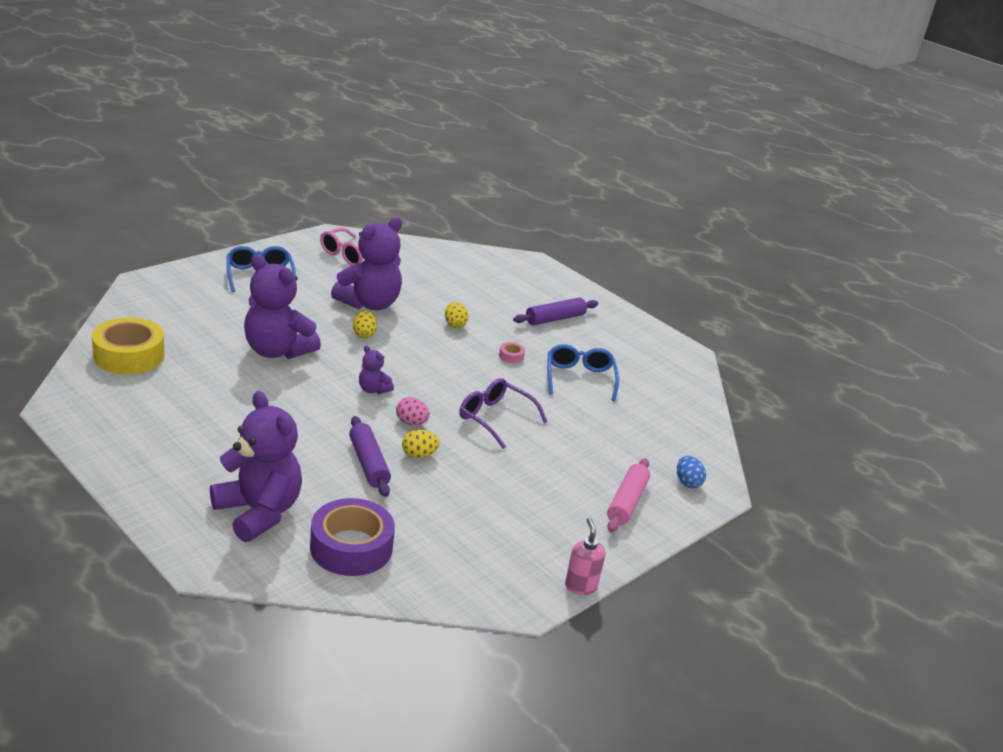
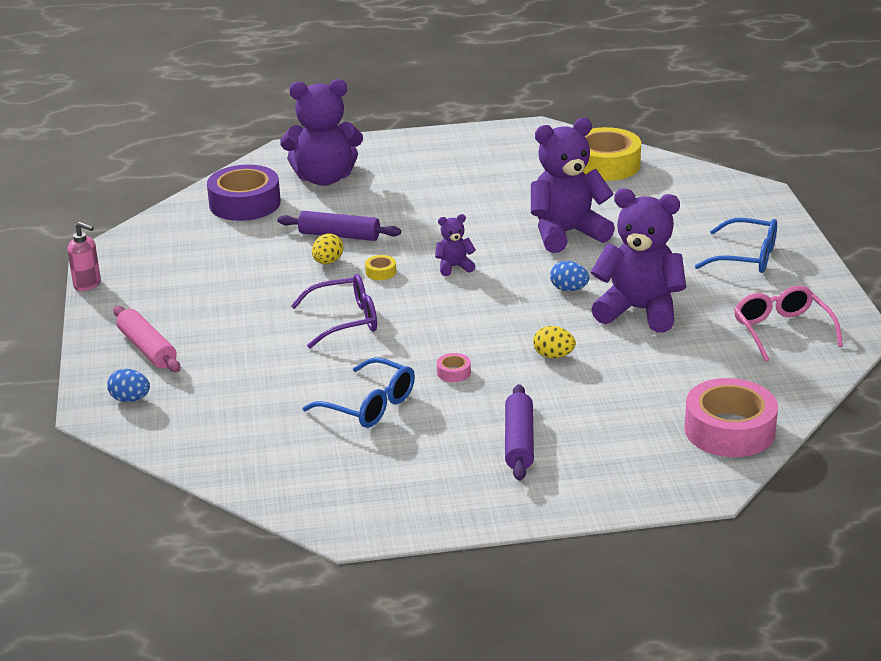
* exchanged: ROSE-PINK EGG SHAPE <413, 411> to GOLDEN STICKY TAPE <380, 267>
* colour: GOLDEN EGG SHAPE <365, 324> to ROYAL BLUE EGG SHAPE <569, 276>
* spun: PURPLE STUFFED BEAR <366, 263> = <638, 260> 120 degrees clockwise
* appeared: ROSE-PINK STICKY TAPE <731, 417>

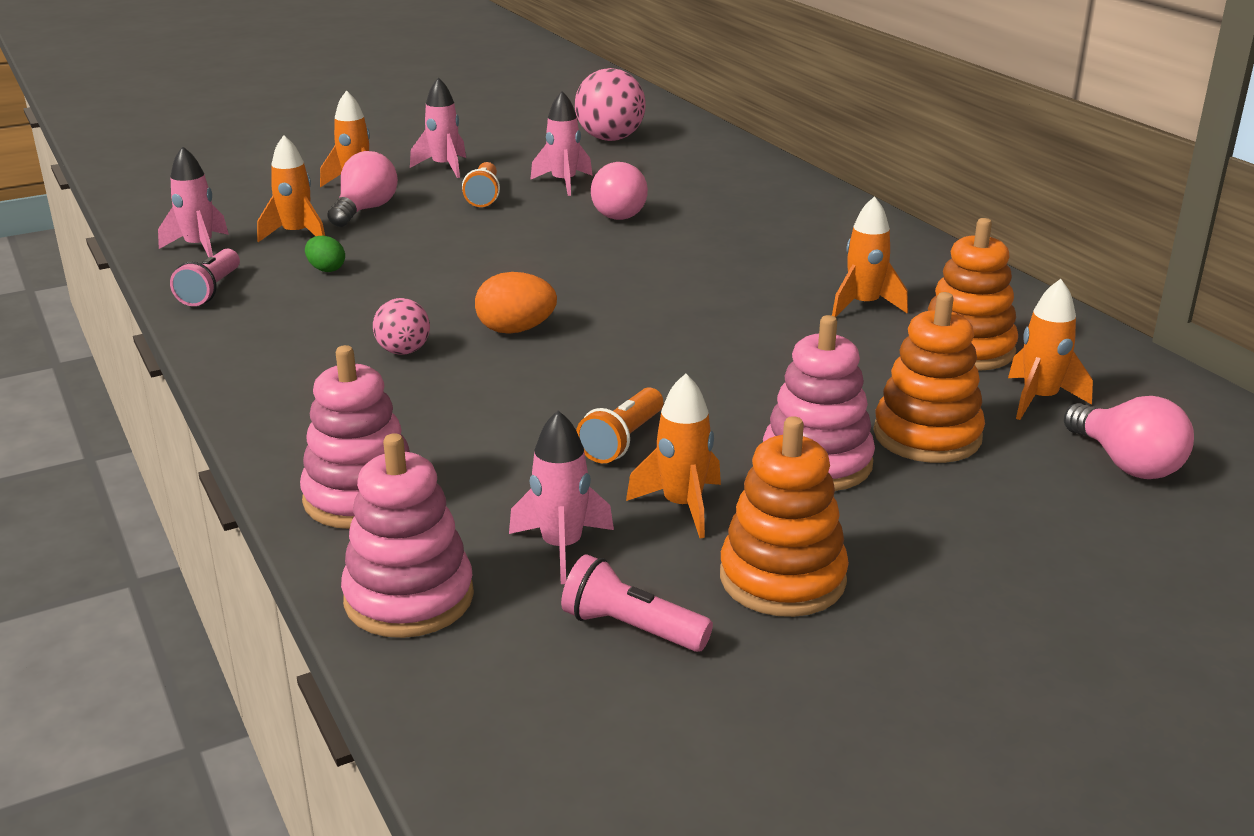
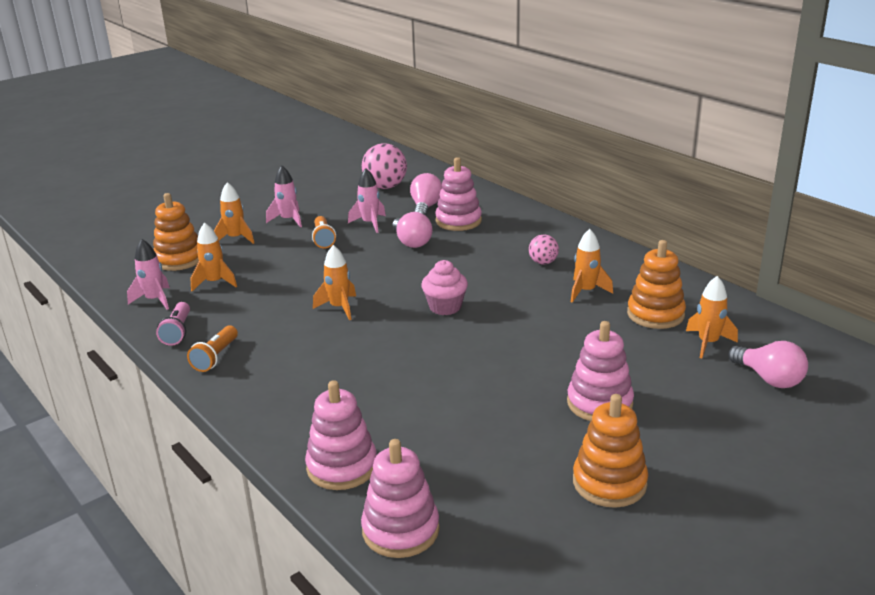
* relocated: ORANGE RING STACKER <929, 377> to <176, 232>
* relocated: ORANGE FLASHLIGHT <619, 425> to <212, 349>
* relocated: ORANGE ROCKET <673, 456> to <334, 282>
* relocated: ROSE-PINK LIGHTBULB <362, 189> to <426, 194>
* appeared: ROSE-PINK MUFFIN <444, 287>
* appeared: ROSE-PINK RING STACKER <458, 194>
* relocated: ROSE-PINK SPHERE <401, 326> to <544, 249>
* missing: LEAF-GREEN EGG SHAPE <325, 254>
* missing: ORANGE EGG SHAPE <516, 303>
* missing: ROSE-PINK ROCKET <561, 497>
* missing: ROSE-PINK FLASHLIGHT <637, 603>

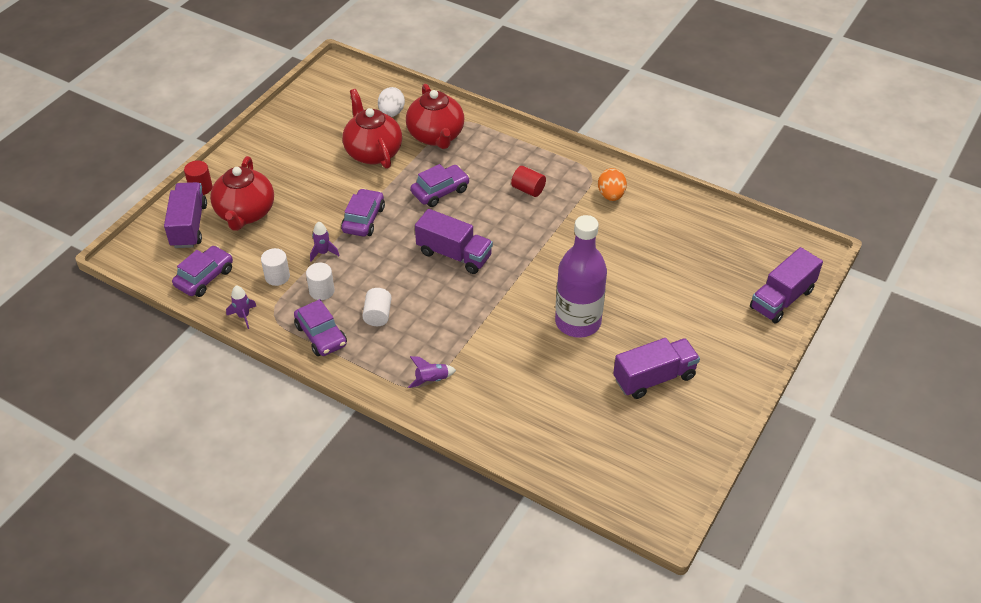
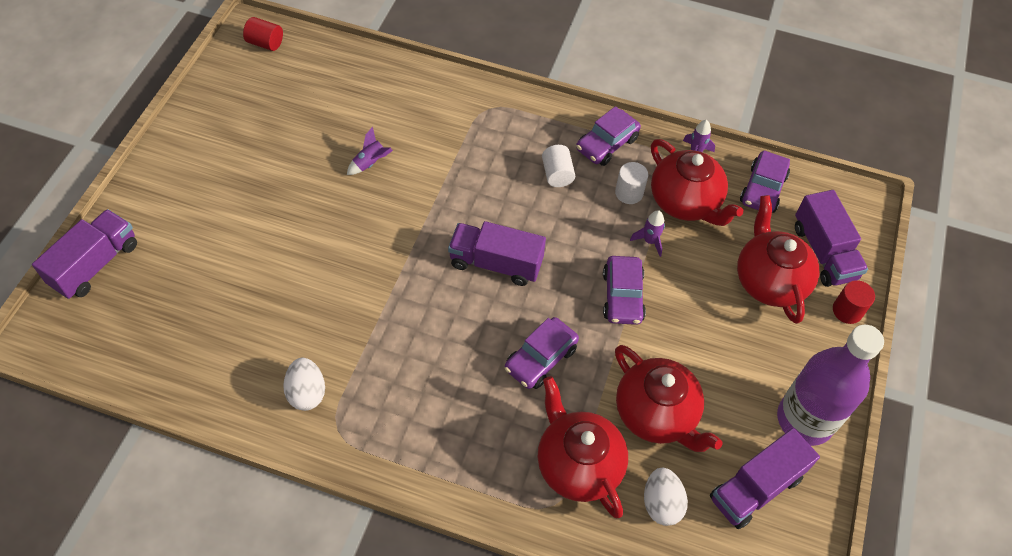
* relocated: CRIMSON SOLID CYLINDER <528, 181> to <263, 34>
* colour: ORANGE EGG SHAPE <612, 184> to SNOW-WHITE EGG SHAPE <304, 384>
* relocated: PURPLE ROCKET <432, 372> to <370, 151>
* spun: PURPLE TOY CAR <320, 327> = <608, 136> 90 degrees counterclockwise
* exchanged: SNOW-WHITE SOLID CYLINDER <275, 267> to CRIMSON TEA POT <697, 182>
* relocated: PURPLE LORRY <656, 368> to <765, 478>
* relocated: PURPLE BOTTLE <581, 276> to <830, 385>

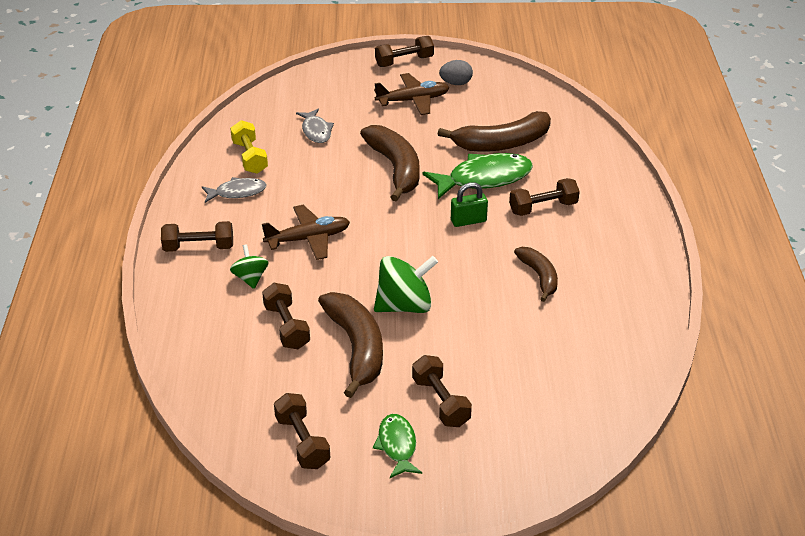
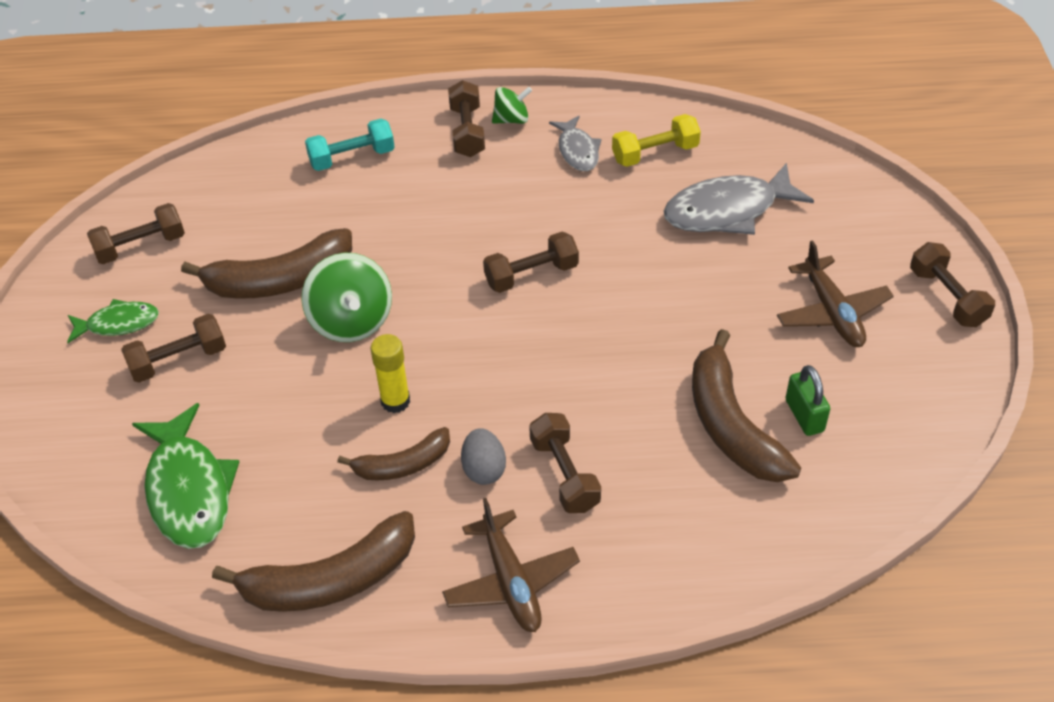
* relocated: LEAF-GREEN FISH <477, 176> to <185, 476>
* relocated: DARK BROWN BANANA <390, 163> to <313, 561>
* appeared: AQUA FREE WEIGHT <350, 145>
* appeared: GOLDEN GLUE STICK <390, 373>
* relocated: DARK BROWN TOY PLANE <306, 232> to <511, 565>
* relocated: GREY EGG SHAPE <456, 72> to <483, 456>
* relocated: DARK BROWN FREE WEIGHT <286, 316> to <531, 262>
* relocated: LEAF-GREEN WHIRLIGIG <249, 266> to <512, 105>
* size: GREY FISH <315, 126> = <739, 199> x1.74
* relocated: LEAF-GREEN PADLOCK <469, 204> to <807, 400>

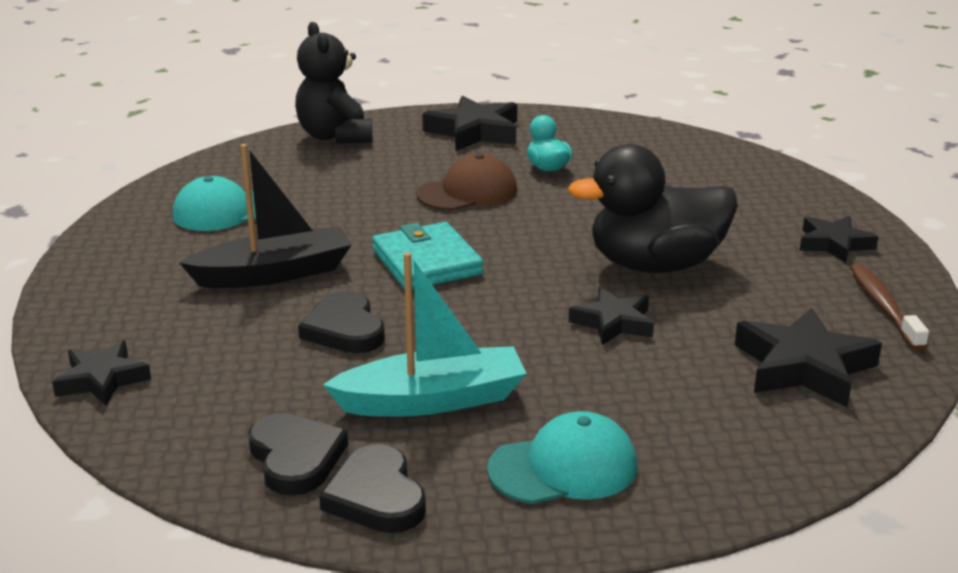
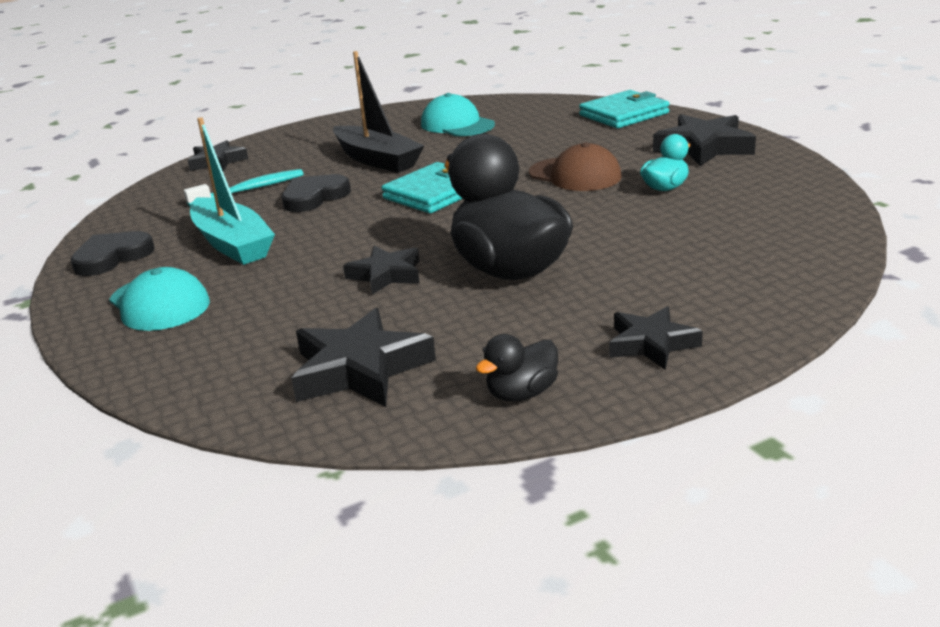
* appeared: AQUA TOOTH BRUSH <244, 188>
* exchanged: DARK BROWN TOOTH BRUSH <889, 306> to JET-BLACK DUCK <517, 368>
* exchanged: JET-BLACK STUFFED BEAR <333, 83> to AQUA WALLET <624, 109>
* missing: JET-BLACK LOVE HEART <298, 454>

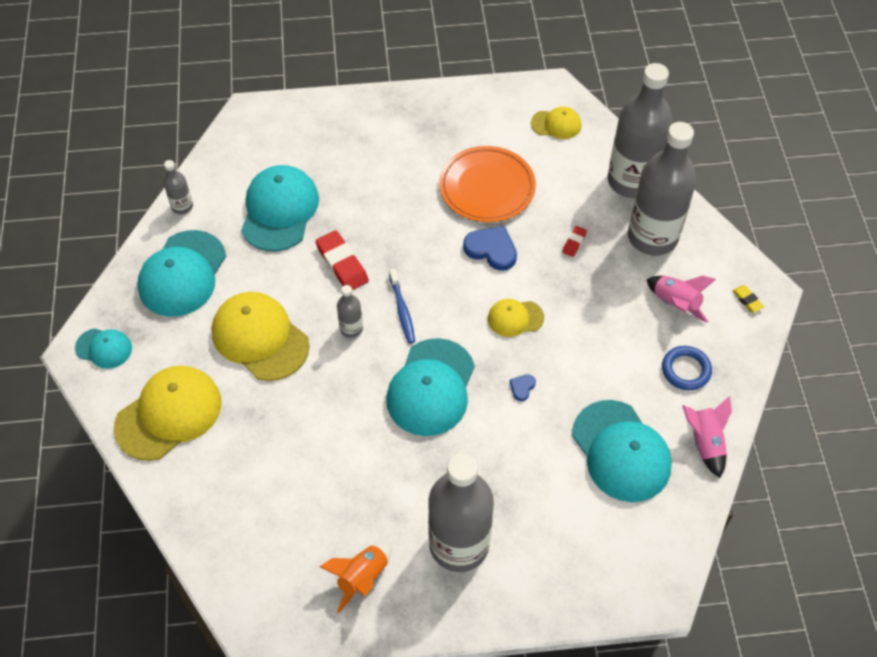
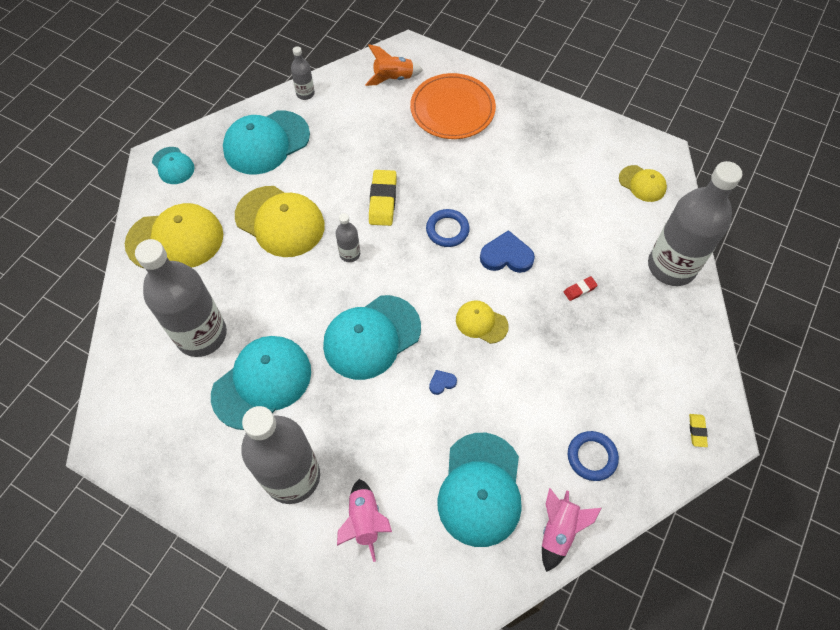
* relocated: GREY BOTTLE <662, 188> to <181, 298>
* relocated: AQUA CAP <280, 208> to <261, 383>
* spun: GOLDEN CAP <261, 336> = <280, 221> 135 degrees clockwise
* relocated: ROSE-PINK ROCKET <681, 299> to <364, 520>
* relocated: ORANGE ROCKET <356, 577> to <394, 65>
* colour: CRIMSON GUM ERASER <342, 260> to GOLDEN GUM ERASER <383, 198>
* relocated: ORANGE PLATE <487, 184> to <453, 106>
* appeared: ROYAL BLUE TORUS <448, 228>
* spun: ROYAL BLUE LOVE HEART <490, 248> = <507, 251> 60 degrees counterclockwise
* missing: ROYAL BLUE TOOTH BRUSH <402, 306>

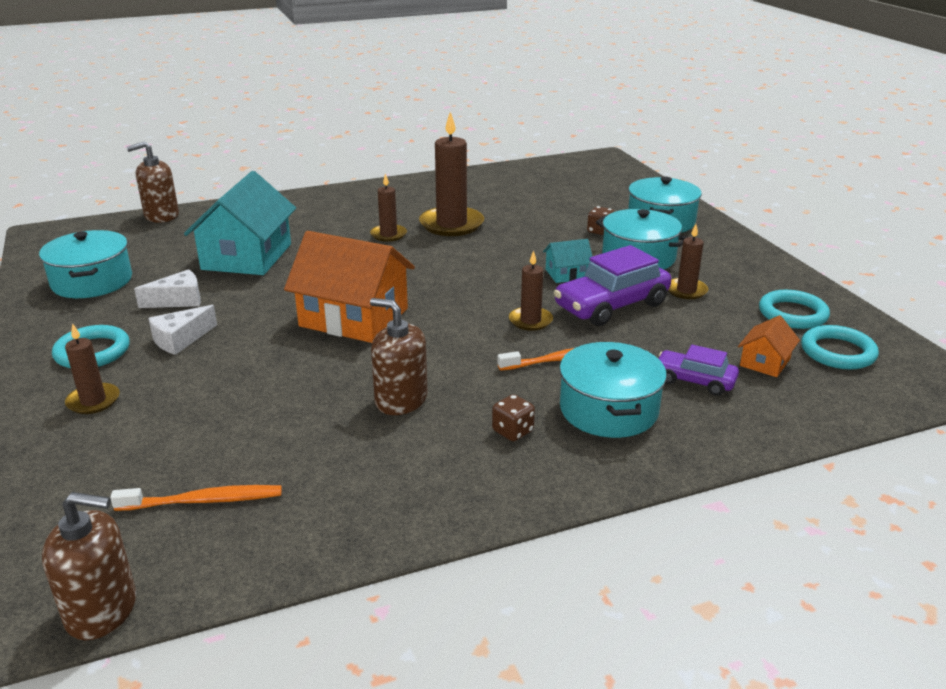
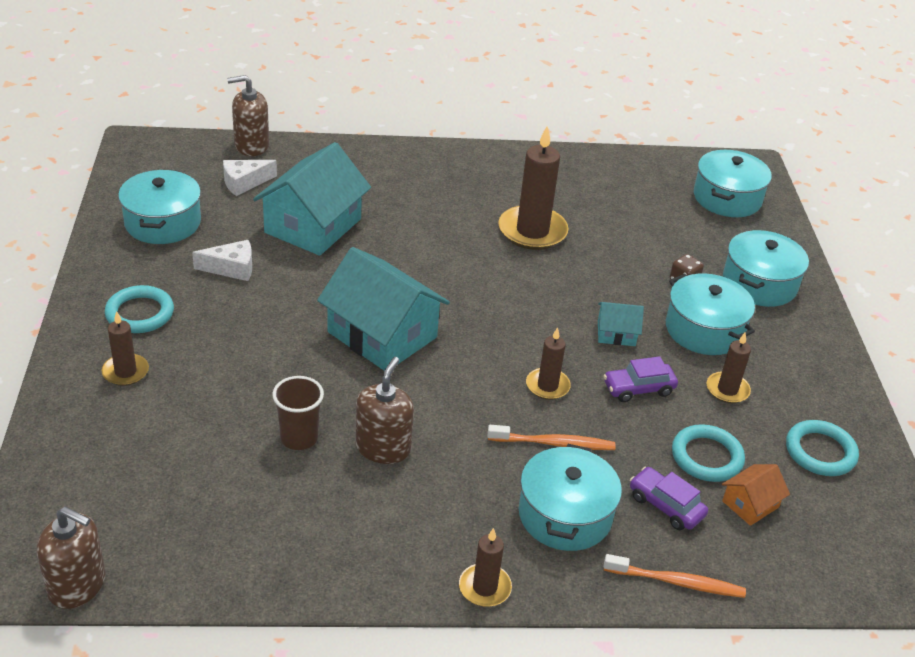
* relocated: SNOW-WHITE PIECE OF CHEESE <182, 330> to <250, 178>
* appeared: DARK BROWN BEAKER <298, 413>
* colour: ORANGE TOY HOUSE <349, 287> to AQUA TOY HOUSE <383, 308>
* spun: DARK BROWN PUMP BOTTLE <399, 356> = <384, 410> 60 degrees clockwise
* relocated: DARK BROWN CANDLE <388, 207> to <485, 567>
* size: PURPLE TOY CAR <612, 285> = <640, 379> x0.58
* relocated: ORANGE TOOTH BRUSH <196, 498> to <675, 576>
* relocated: AQUA TORUS <840, 347> to <708, 453>
* appeared: AQUA STOCKPOT <733, 183>
* missing: DARK BROWN GAME DIE <513, 417>

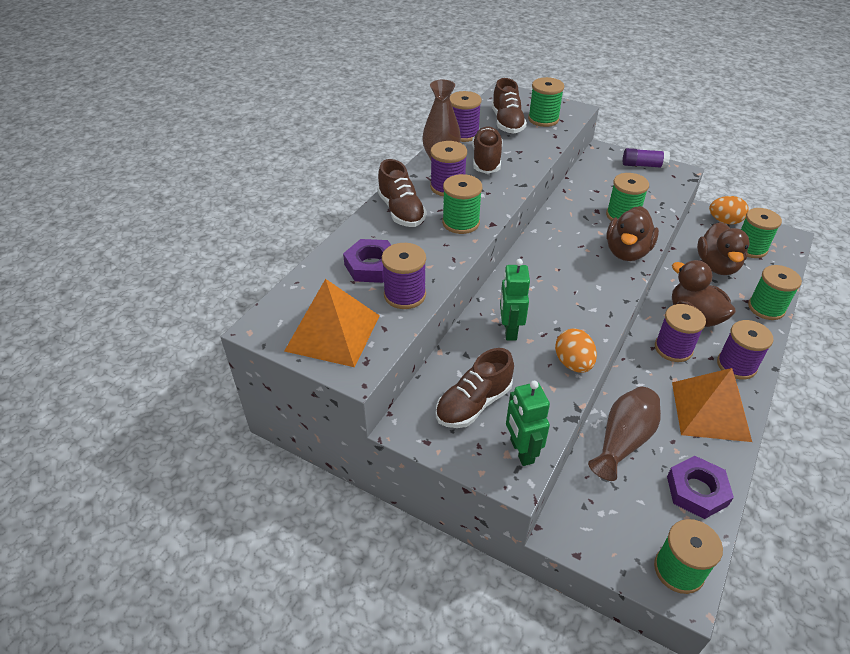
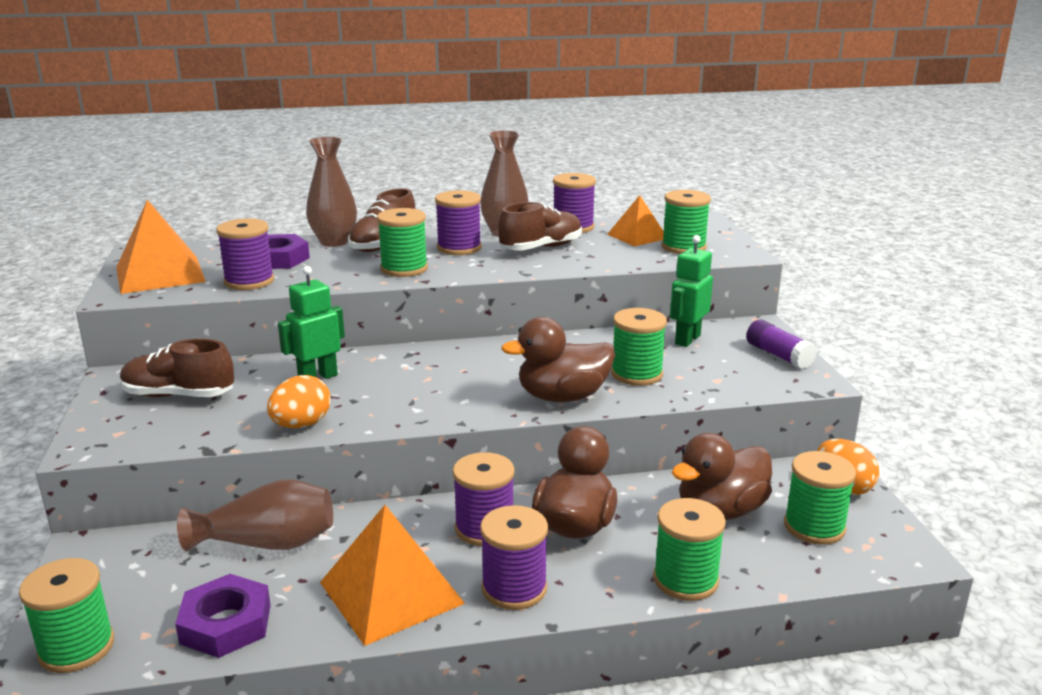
* appeared: DARK BROWN FLOWER VASE <331, 192>
* exchanged: DARK BROWN SHOE <509, 106> to ORANGE PYRAMID SHAPE <635, 220>
* relocated: LEAF-GREEN ROBOT <528, 423> to <691, 291>

